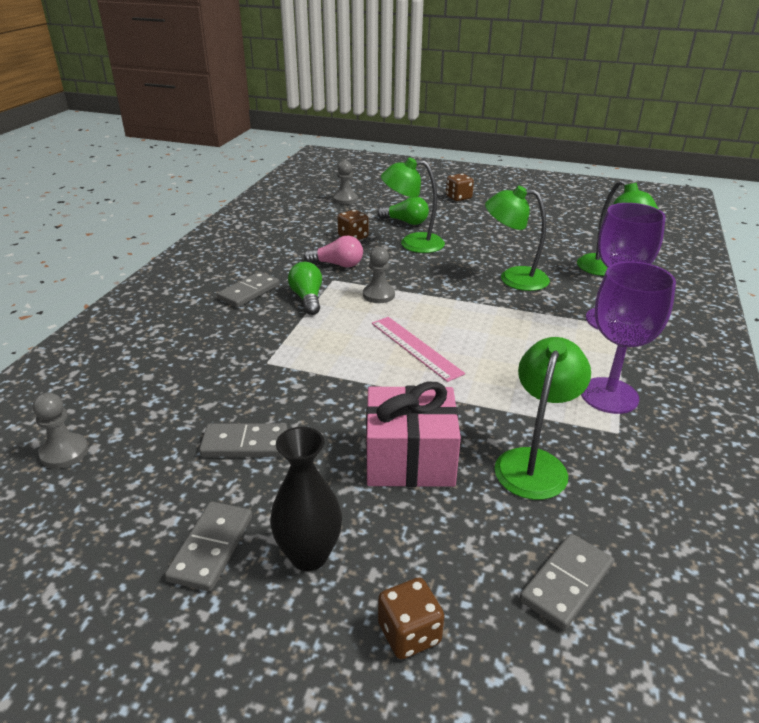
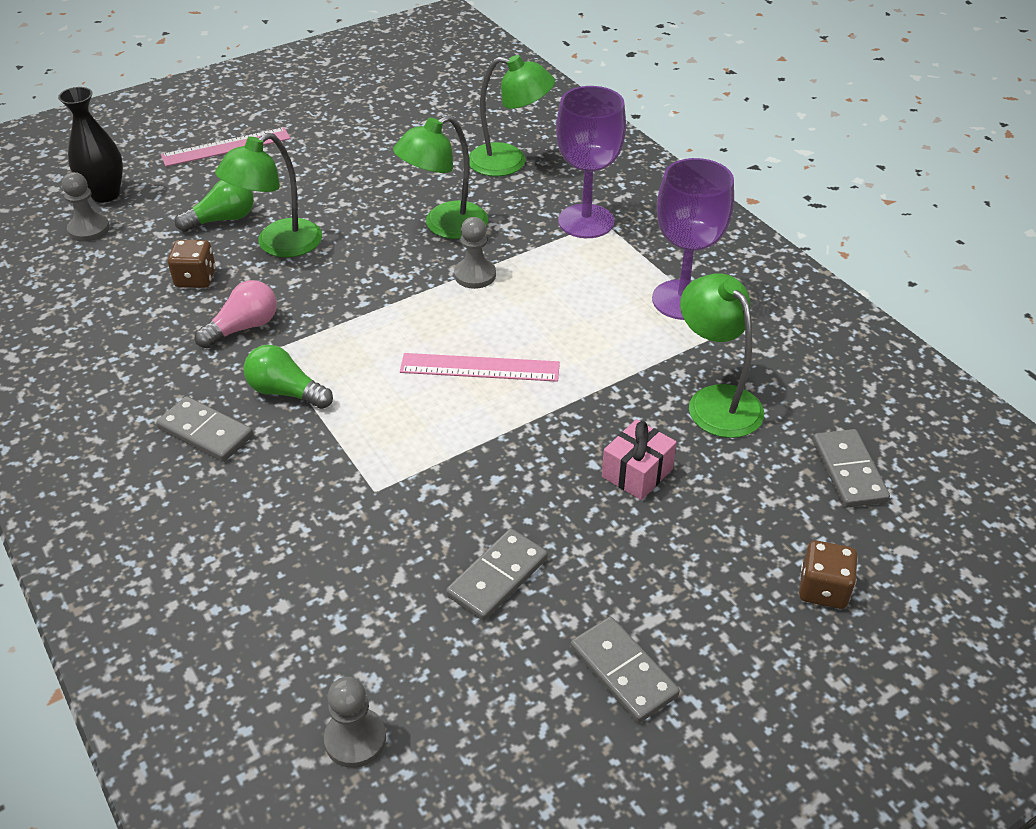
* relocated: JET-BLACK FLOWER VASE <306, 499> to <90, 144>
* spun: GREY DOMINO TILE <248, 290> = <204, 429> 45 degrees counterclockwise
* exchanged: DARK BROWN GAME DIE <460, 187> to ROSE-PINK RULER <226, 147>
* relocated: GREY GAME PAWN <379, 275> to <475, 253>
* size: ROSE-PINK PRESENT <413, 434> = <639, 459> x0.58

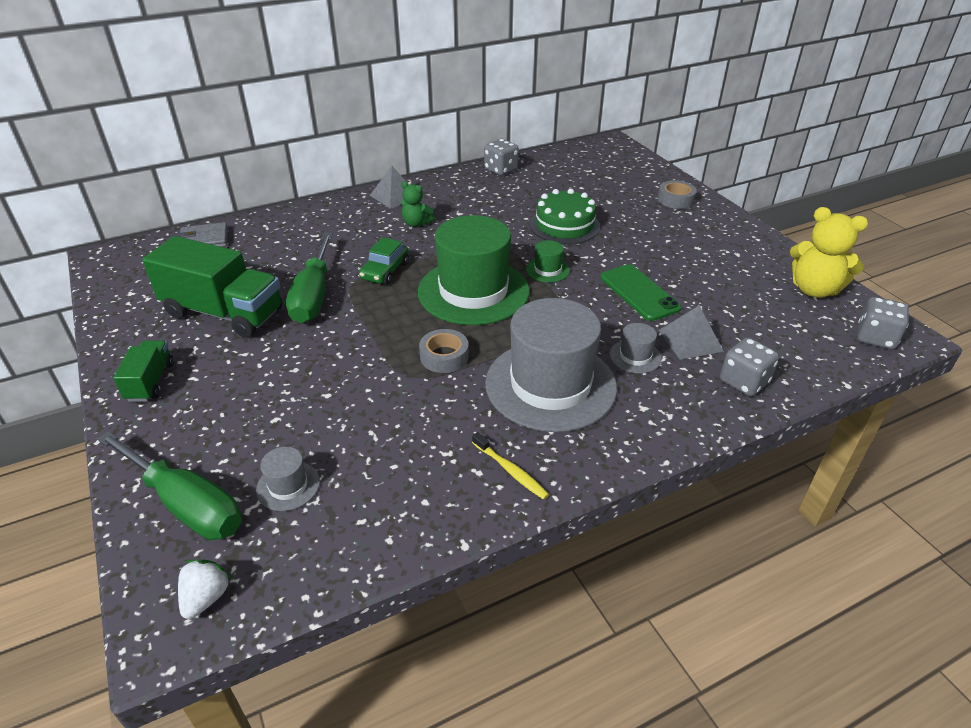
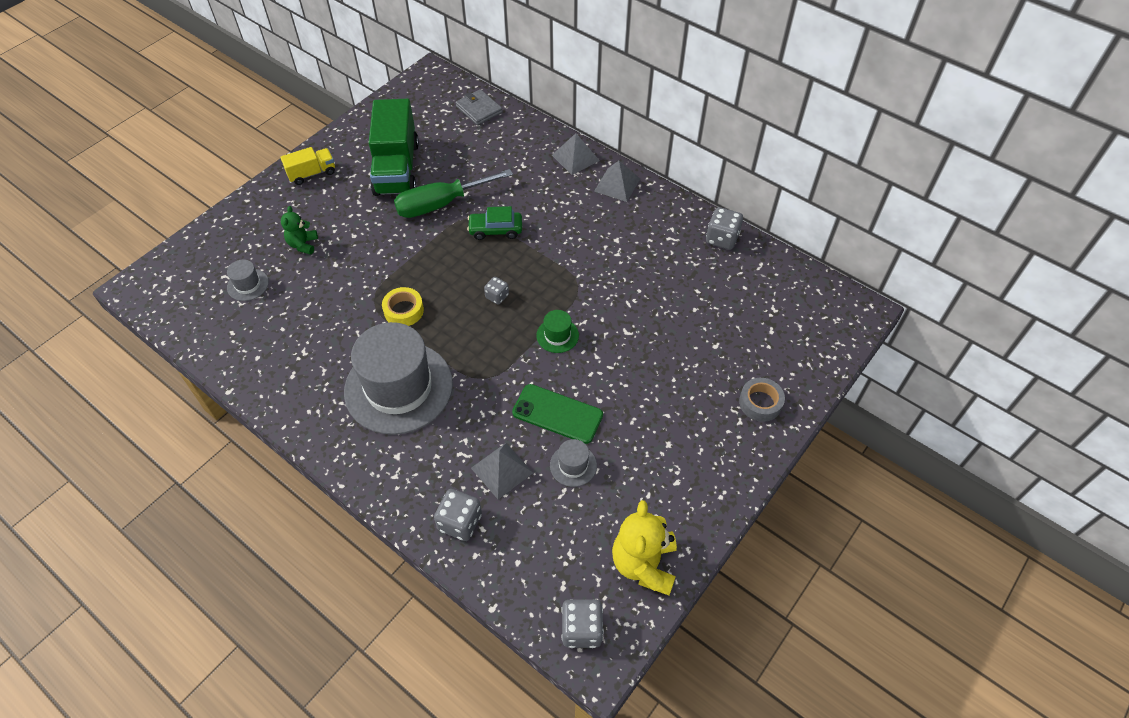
* colour: LEAF-GREEN LORRY <143, 371> to GOLDEN LORRY <307, 166>
* relocated: LEAF-GREEN STUFFED BEAR <418, 204> to <299, 230>
* colour: GREY STICKY TAPE <444, 351> to GOLDEN STICKY TAPE <403, 306>
* exchanged: LEAF-GREEN HAT <474, 270> to GREY GAME DIE <496, 291>
* spun: LEAF-GREEN PHONE <641, 292> = <557, 414> 75 degrees clockwise
* relocated: GREY HAT <636, 348> to <573, 463>
* appeared: GREY PYRAMID SHAPE <576, 154>
* missing: LEAF-GREEN SCREWDRIVER <169, 485>
* missing: SNOW-WHITE STRAWBERRY <205, 589>
* missing: GOLDEN TOOTH BRUSH <510, 466>
* missing: LEAF-GREEN GATEAU <565, 216>

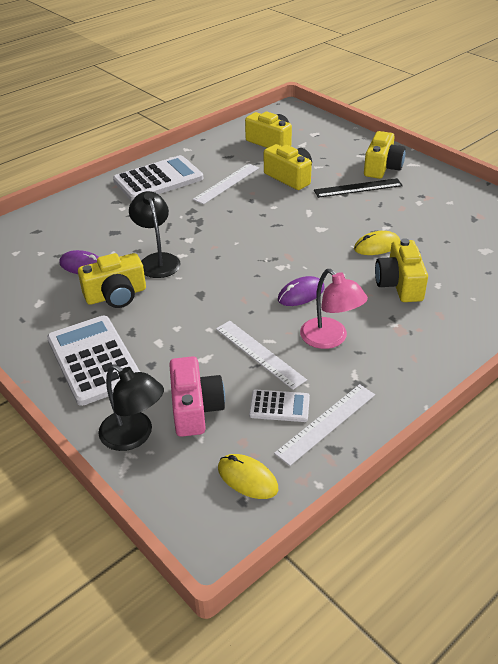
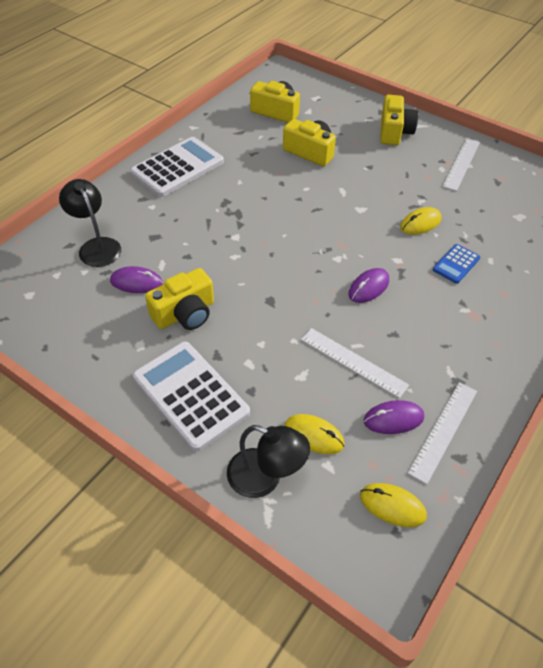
* relocated: JET-BLACK DESK LAMP <155, 234> to <90, 223>
* exchanged: ROSE-PINK PHOTO CAMERA <197, 396> to GOLDEN MOUSE <314, 434>
* exchanged: SNOW-WHITE CALCULATOR <279, 406> to PURPLE MOUSE <394, 417>
* exchanged: GOLDEN PHOTO CAMERA <401, 270> to ROYAL BLUE CALCULATOR <456, 264>
* relocated: SNOW-WHITE RULER <226, 183> to <461, 164>
* missing: ROSE-PINK DESK LAMP <334, 309>
* missing: JET-BLACK RULER <358, 188>

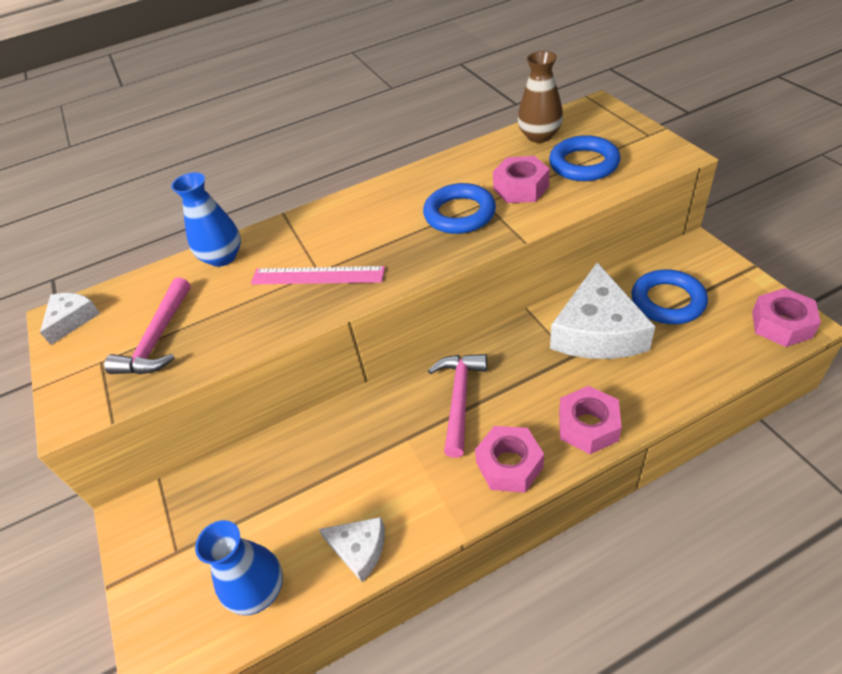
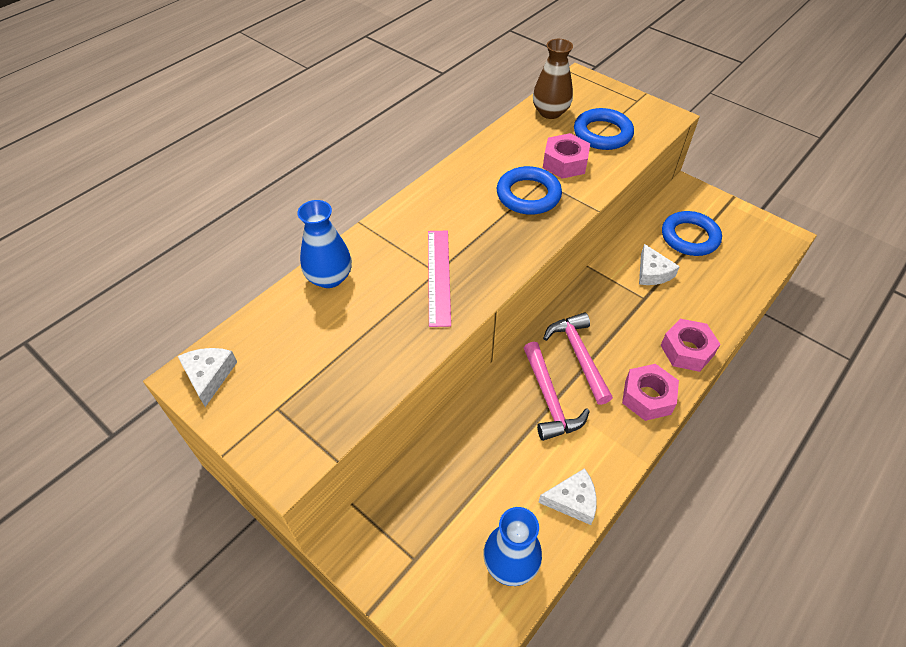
* spun: ROSE-PINK RULER <318, 275> = <439, 279> 75 degrees counterclockwise
* relocated: ROSE-PINK CLAW HAMMER <147, 325> to <557, 391>
* size: SNOW-WHITE PIECE OF CHEESE <602, 310> = <659, 264> x0.51
* missing: ROSE-PINK NUT <786, 317>

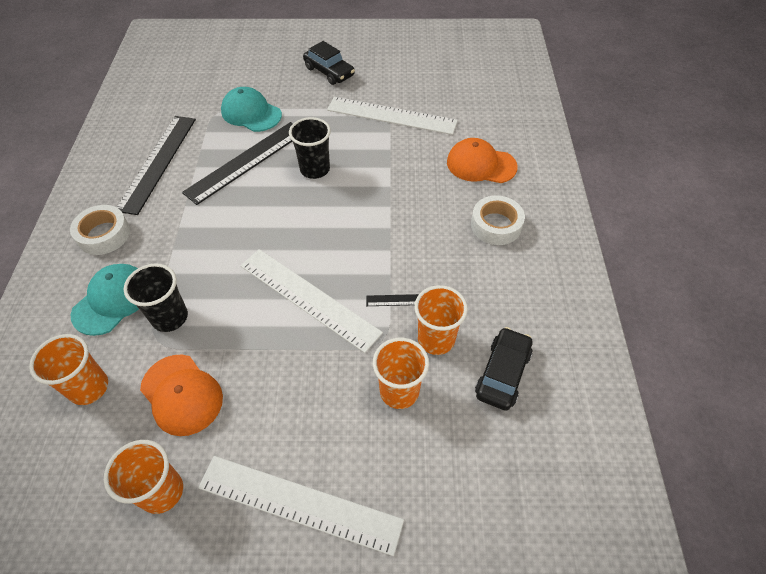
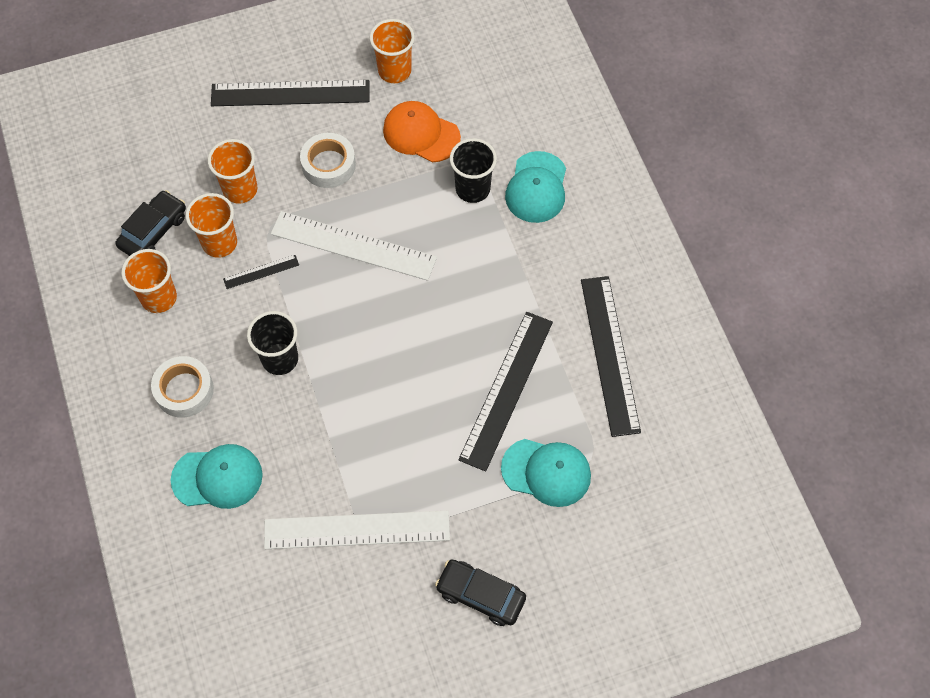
* spun: JET-BLACK TOY CAR <504, 369> = <150, 223> 150 degrees counterclockwise
* relocated: ORANGE BEAKER <68, 369> to <149, 281>
* colour: ORANGE CAP <482, 160> to AQUA CAP <217, 476>
* colour: SNOW-WHITE RULER <301, 506> to JET-BLACK RULER <290, 93>
* relocated: JET-BLACK BEAKER <310, 148> to <272, 343>
* relocated: SNOW-WHITE STICKY TAPE <100, 230> to <328, 160>

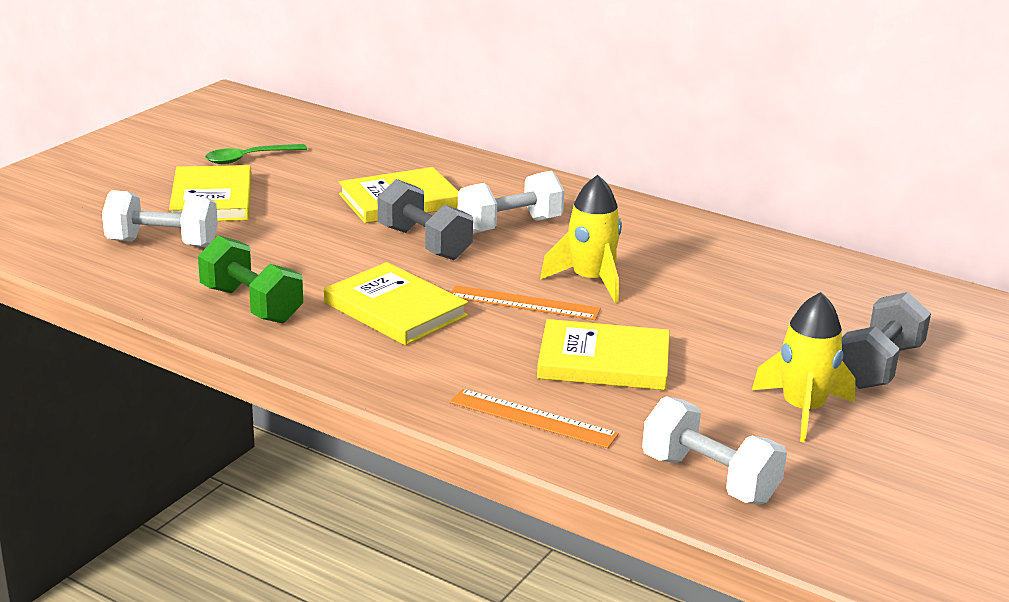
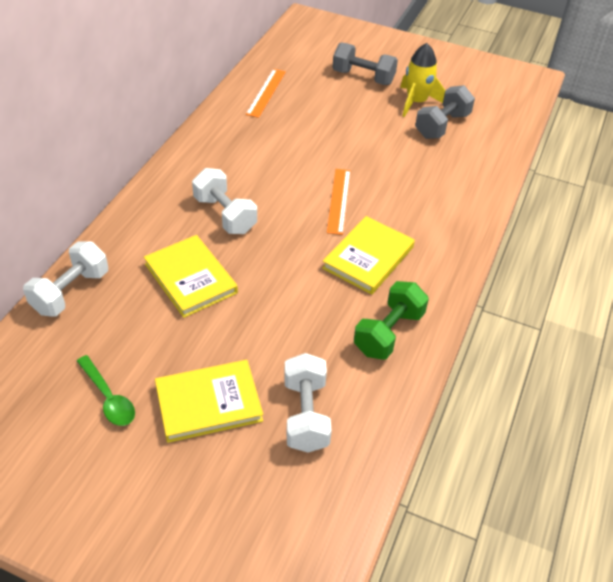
* relocated: SNOW-WHITE FREE WEIGHT <714, 450> to <65, 278>
* relocated: ORANGE RULER <534, 418> to <266, 93>
* relocated: GREY FREE WEIGHT <425, 219> to <445, 112>
* missing: GOLDEN HARDBACK <603, 354>
* missing: GOLDEN ROCKET <581, 239>

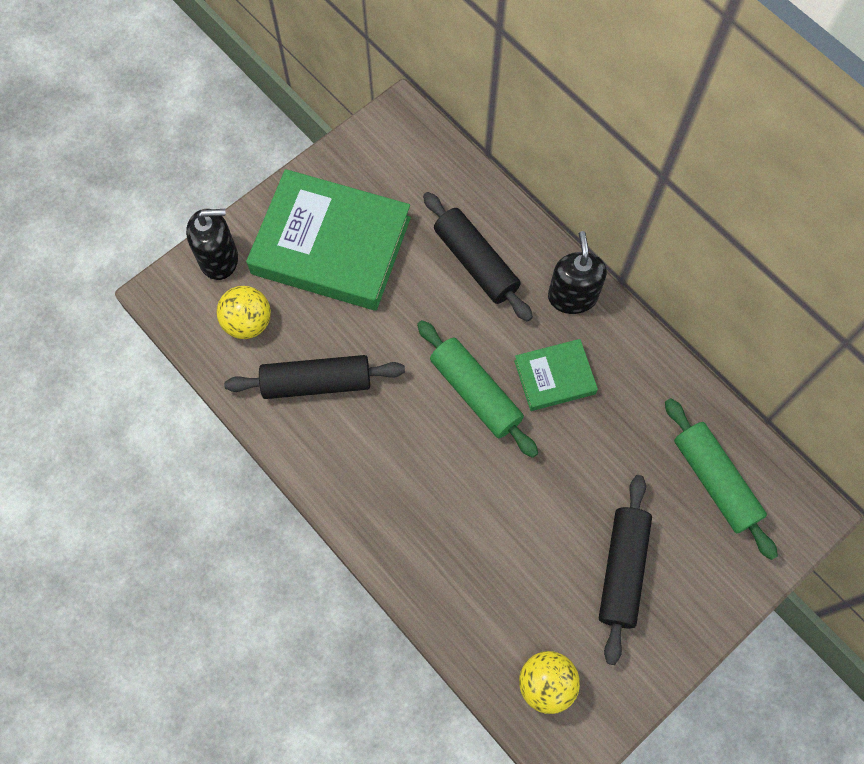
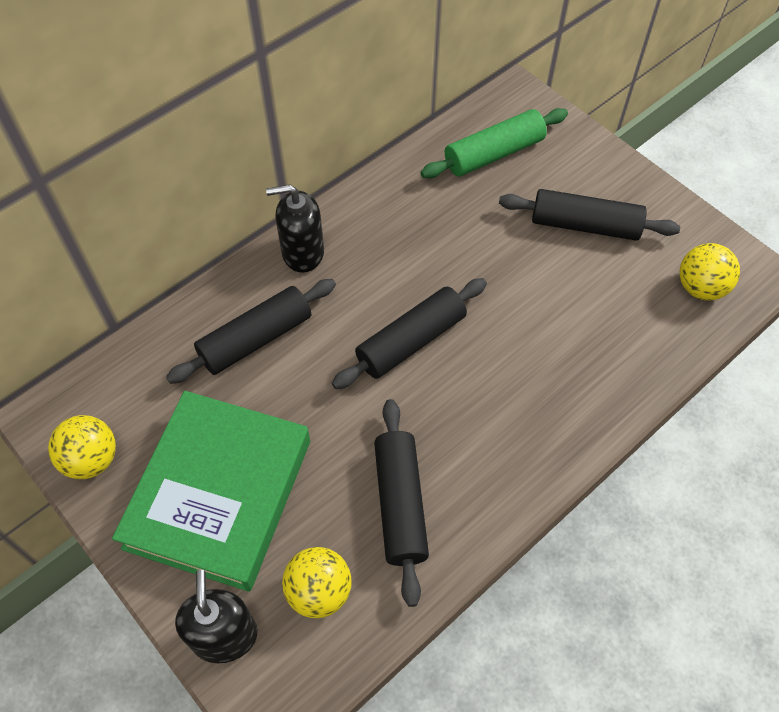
* appeared: GOLDEN SPHERE <82, 447>
* colour: LEAF-GREEN PASTRY ROLLER <477, 389> to JET-BLACK PASTRY ROLLER <409, 333>
* missing: LEAF-GREEN HARDBACK <556, 375>

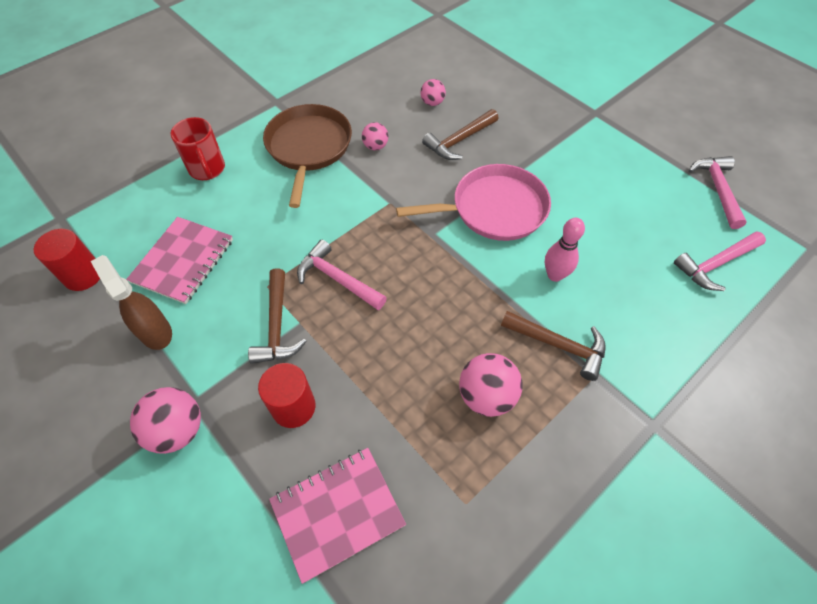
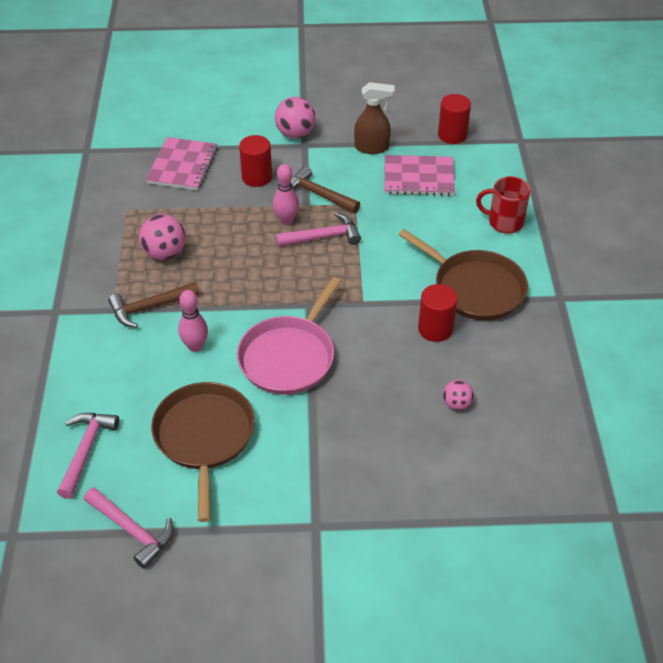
* appeared: DARK BROWN FRYING PAN <203, 452>
* appeared: ROSE-PINK TENPIN <286, 194>
* spun: ROSE-PINK EXERCISE BOOK <179, 260> = <419, 175> 60 degrees counterclockwise
* exchanged: ROSE-PINK SPHERE <375, 136> to CRIMSON SOLID CYLINDER <437, 313>
* missing: DARK BROWN CLAW HAMMER <460, 134>

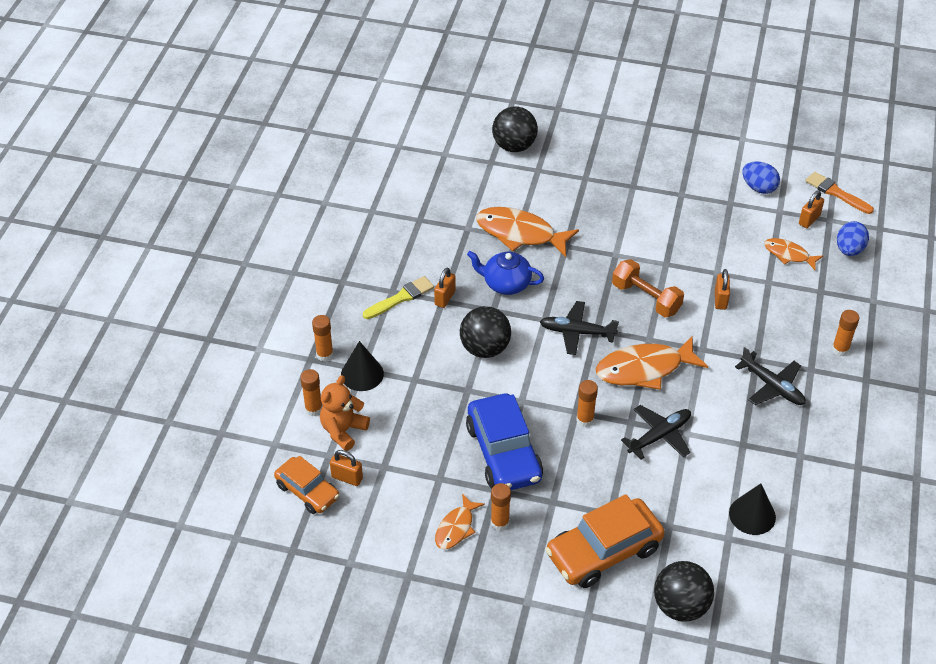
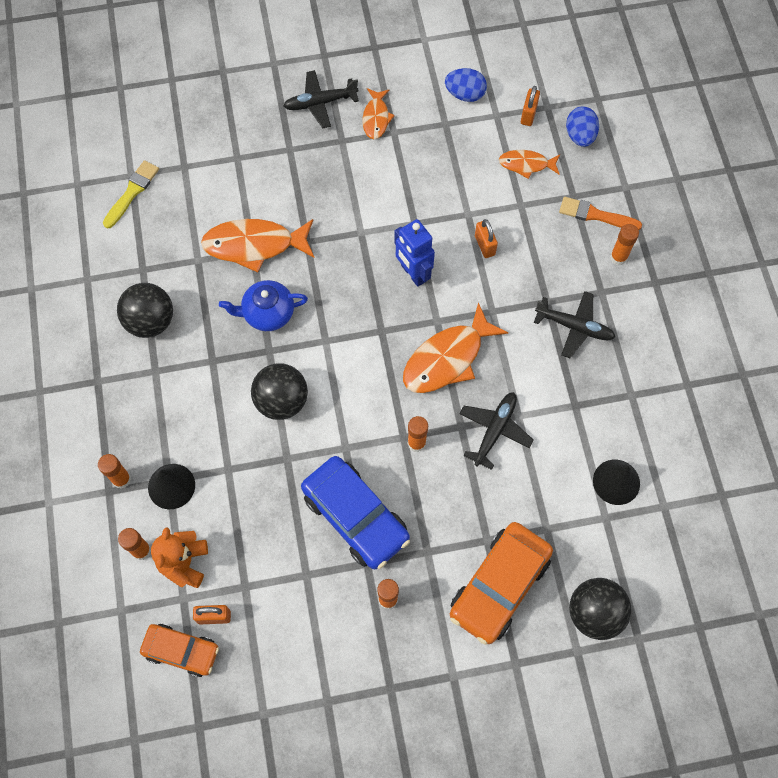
* relocated: GOLDEN PAINTBRUSH <398, 297> to <131, 194>
* relocated: JET-BLACK SPHERE <515, 129> to <145, 310>
* relocated: JET-BLACK TOY PLANE <579, 328> to <321, 99>
* relocated: ORANGE FISH <460, 522> to <379, 113>
* exchanged: ORANGE FREE WEIGHT <648, 288> to ROYAL BLUE ROBOT <414, 253>
* relocated: ORANGE PAINTBRUSH <839, 193> to <600, 213>
* missing: ORANGE PADLOCK <445, 288>

